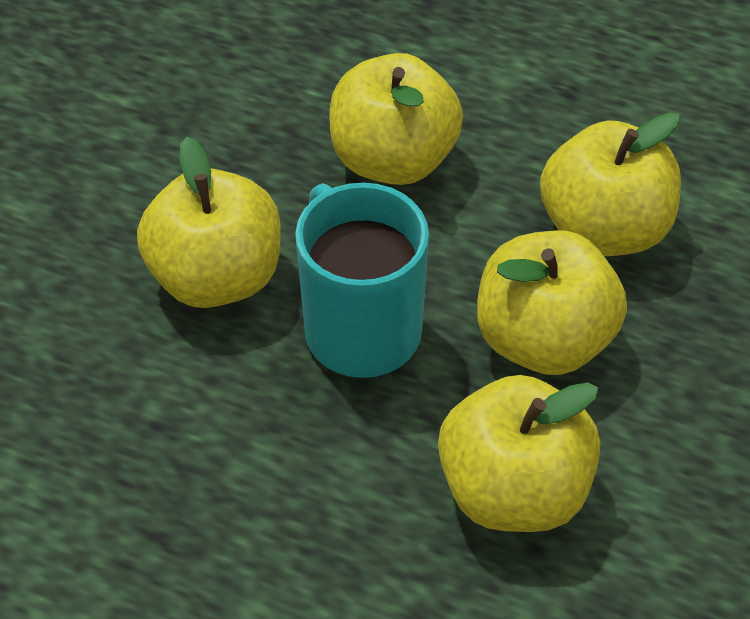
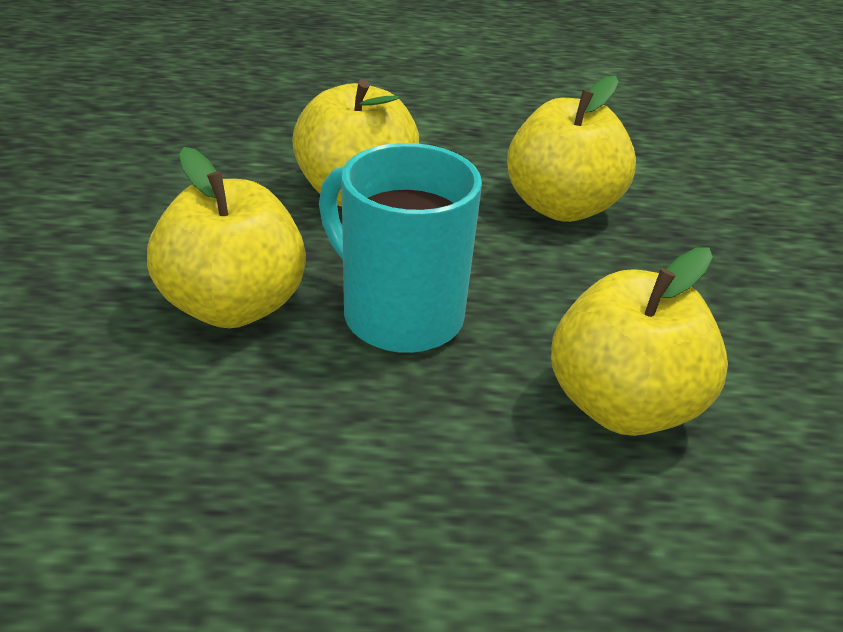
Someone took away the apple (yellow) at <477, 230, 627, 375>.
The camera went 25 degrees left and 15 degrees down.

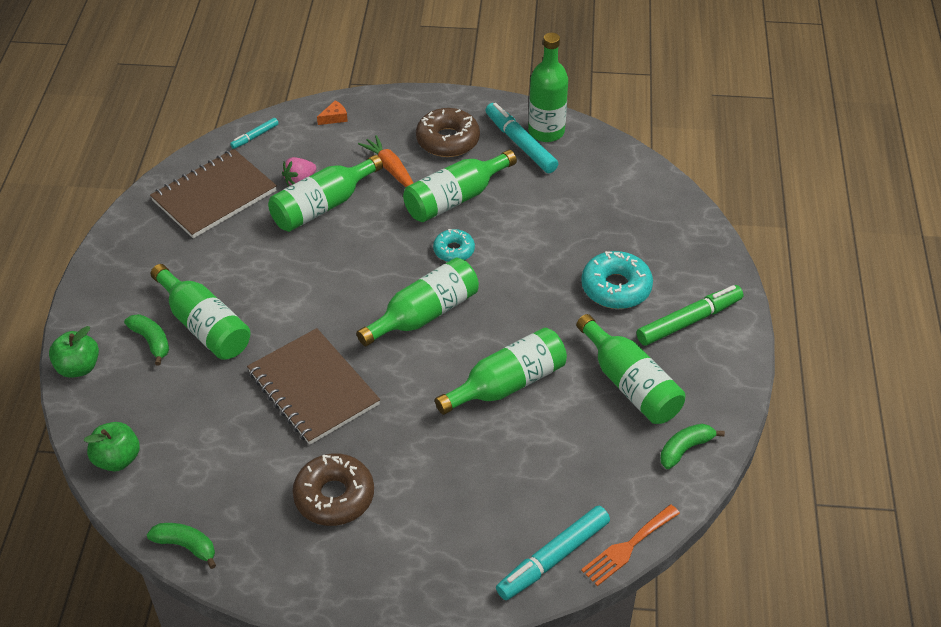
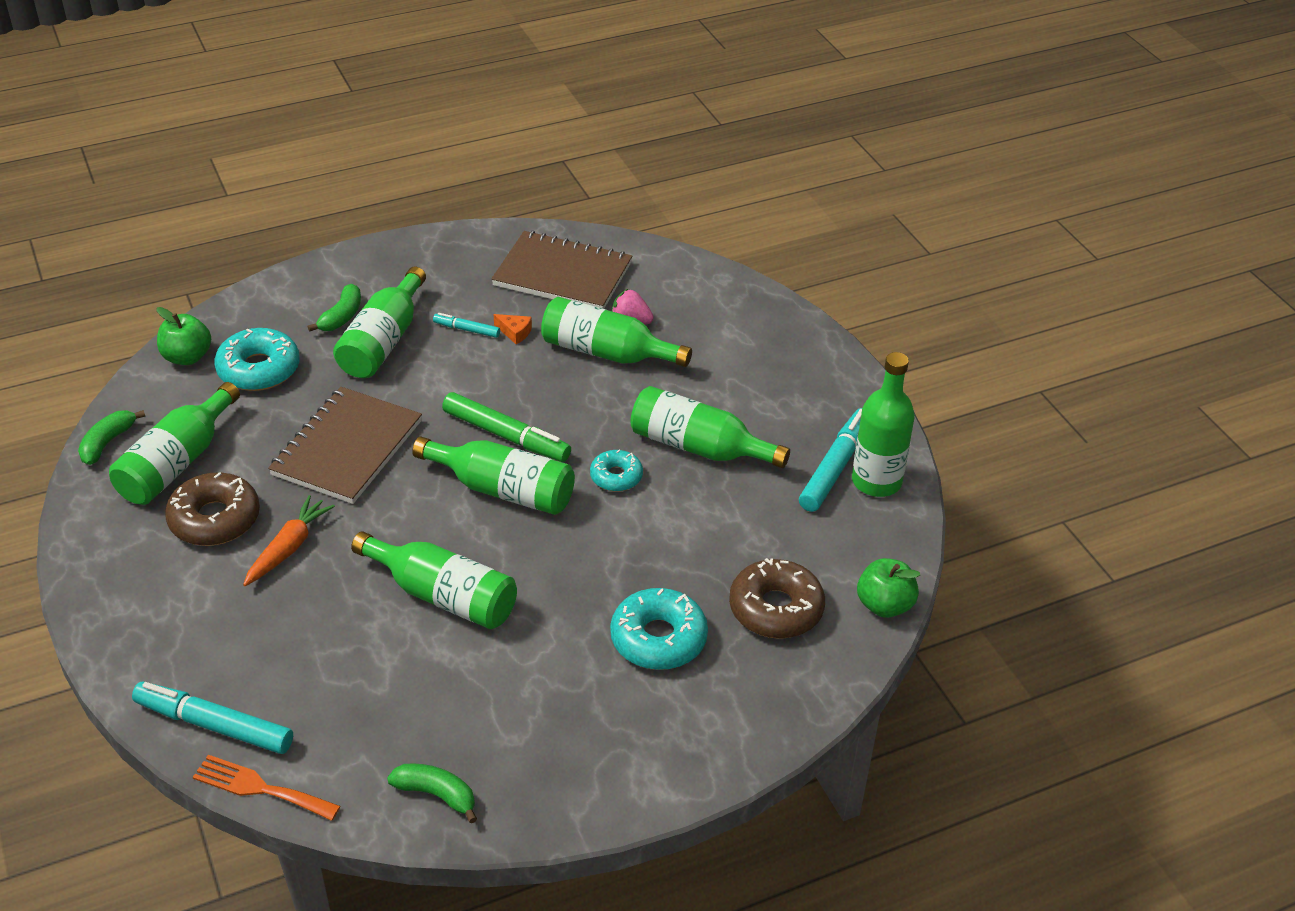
Someone put down the donut (turquoise) at <214, 328, 300, 391>.
Someone carried the apple (green) from <49, 326, 99, 378> to <857, 558, 920, 618>.
Someone carried the marker (turquoise) from <230, 118, 279, 149> to <433, 313, 500, 338>.
Someone carried the cheese (orange) from <317, 101, 348, 125> to <494, 314, 532, 344>.
Someone carried the carrot (orange) from <358, 135, 413, 187> to <243, 495, 335, 586>.
Someone carried the donut (brown) from <416, 108, 480, 157> to <729, 558, 825, 639>.
Someone carried the bottle (green) from <576, 314, 685, 424> to <109, 382, 240, 505>.
Someone carried the marker (green) from <637, 285, 743, 346> to <442, 392, 571, 462>.
Someone rotated the banana (green) at <147, 523, 216, 569> by 150 degrees counterclockwise.
The camera went 60 degrees right and 5 degrees down.

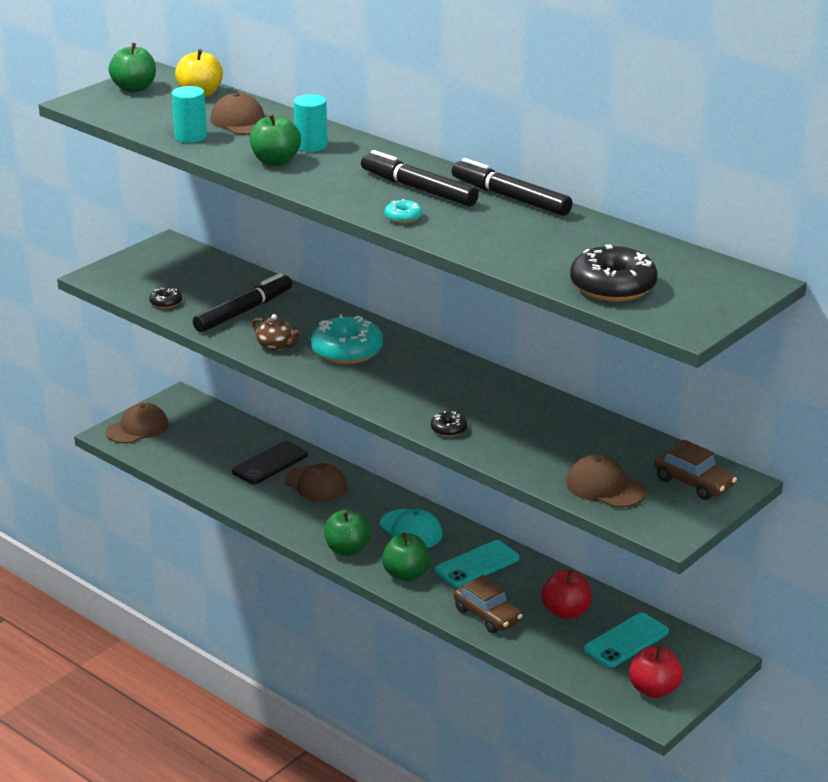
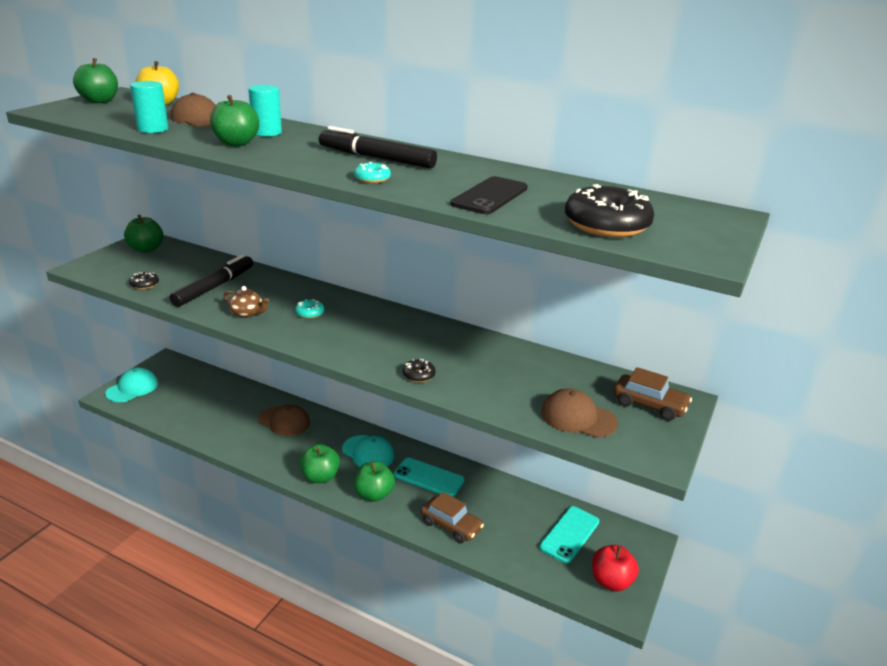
Someone took away the marker (black) at <451, 158, 573, 216>.
Someone took away the apple (red) at <541, 569, 592, 619>.
Someone put down the apple (green) at <124, 215, 163, 253>.
Someone carried the phone (black) from <232, 441, 308, 484> to <451, 176, 528, 214>.
Someone repainted the cap (brown) at <106, 403, 168, 443>, which became the cap (turquoise) at <105, 368, 158, 402>.
Someone rotated the phone (turquoise) at <435, 540, 520, 587> by 75 degrees clockwise.
Someone scaled the donut (turquoise) at <311, 314, 383, 364> by 0.47.
The camera went 15 degrees left and 0 degrees up.

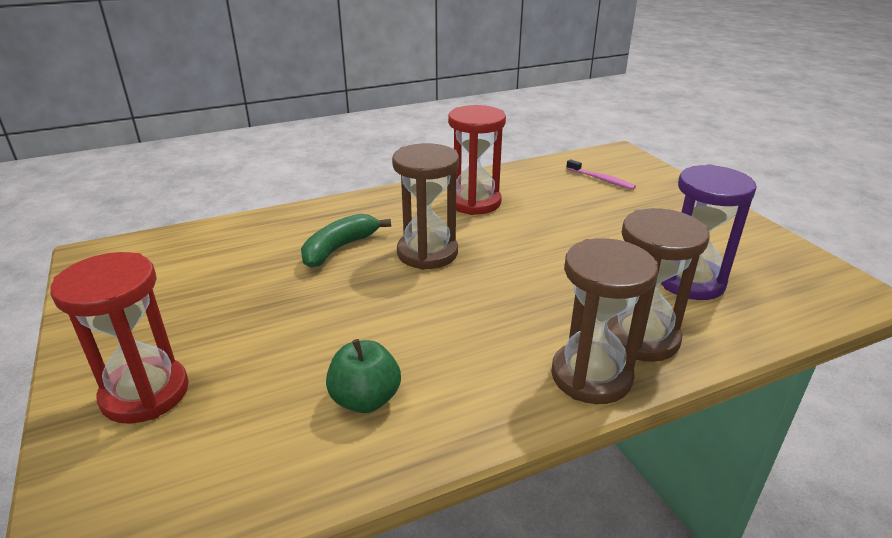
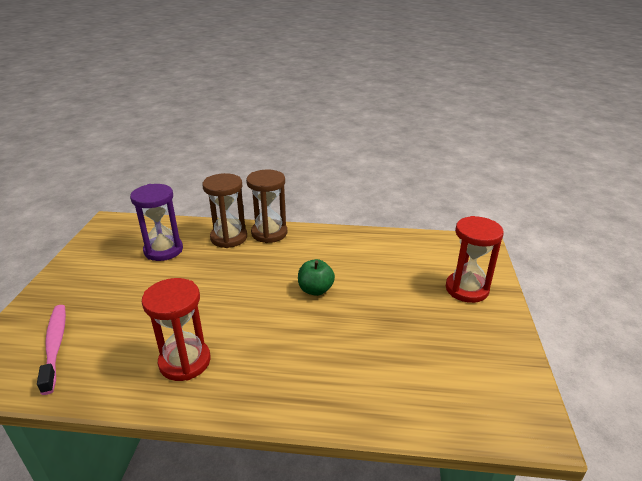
Someone took away the banana (green) at <301, 214, 391, 268>.
Someone took away the hourglass (brown) at <392, 143, 459, 270>.
Someone carried the apple (green) from <326, 339, 401, 413> to <298, 259, 335, 296>.
Someone scaled the toothbrush (pink) at <566, 159, 636, 190> by 1.64.
The camera went 150 degrees left and 0 degrees up.

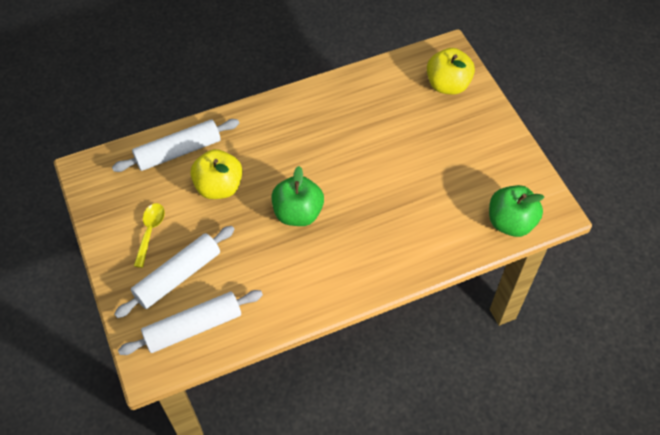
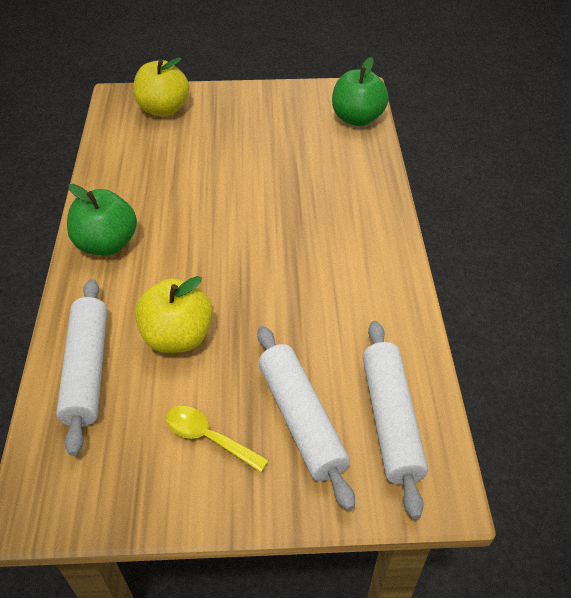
Someone carried the apple (green) from <272, 166, 324, 226> to <67, 184, 137, 256>.
The camera went 70 degrees left and 10 degrees down.

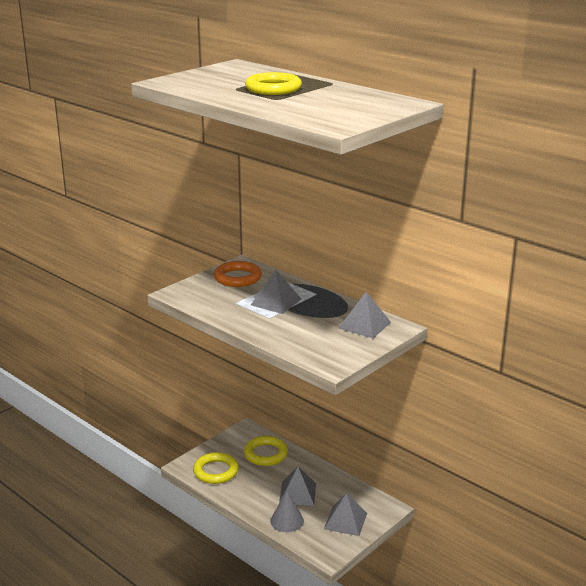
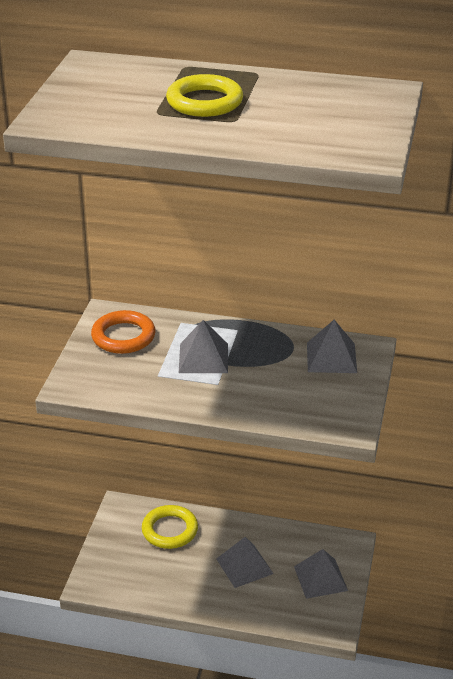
Someone took away the ring (yellow) at <193, 452, 239, 484>.
Someone took away the cone (grey) at <270, 490, 304, 532>.
The camera went 30 degrees left and 10 degrees up.

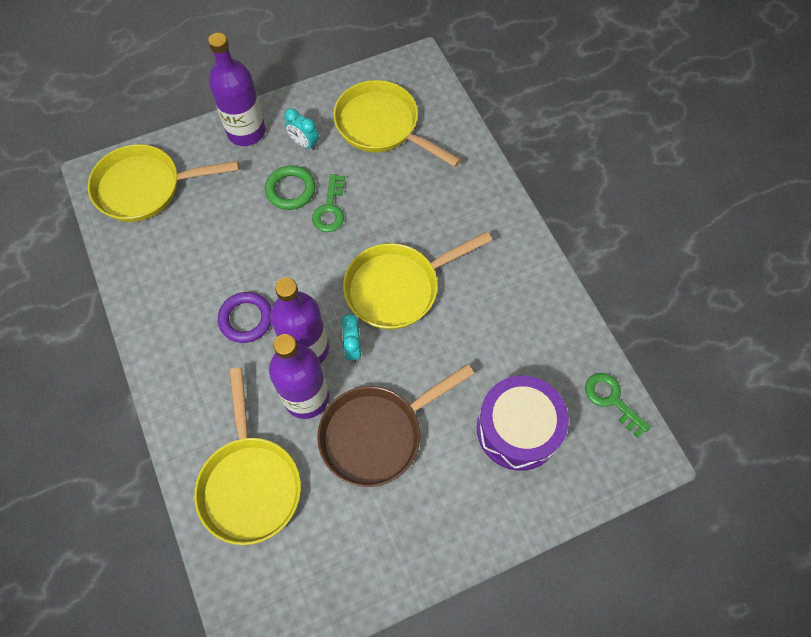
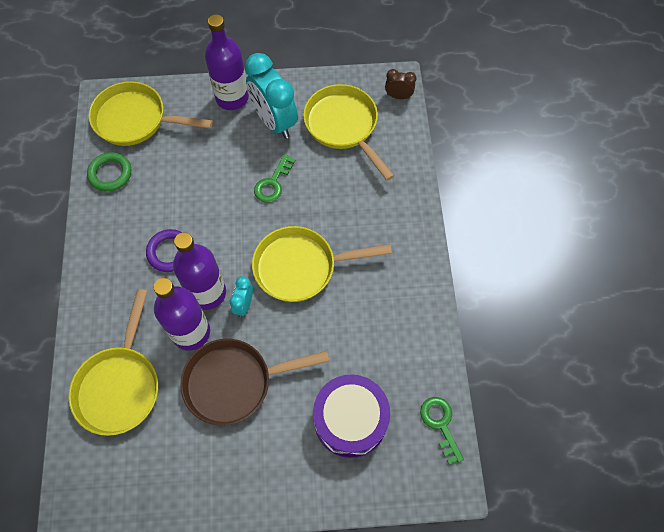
Someone put down the clock (brown) at <385, 69, 416, 99>.
Someone carried the ring (green) from <265, 165, 315, 210> to <87, 152, 131, 192>.
Someone scaled the clock (turquoise) at <284, 108, 319, 150> by 2.09.
The camera went 20 degrees right and 0 degrees up.

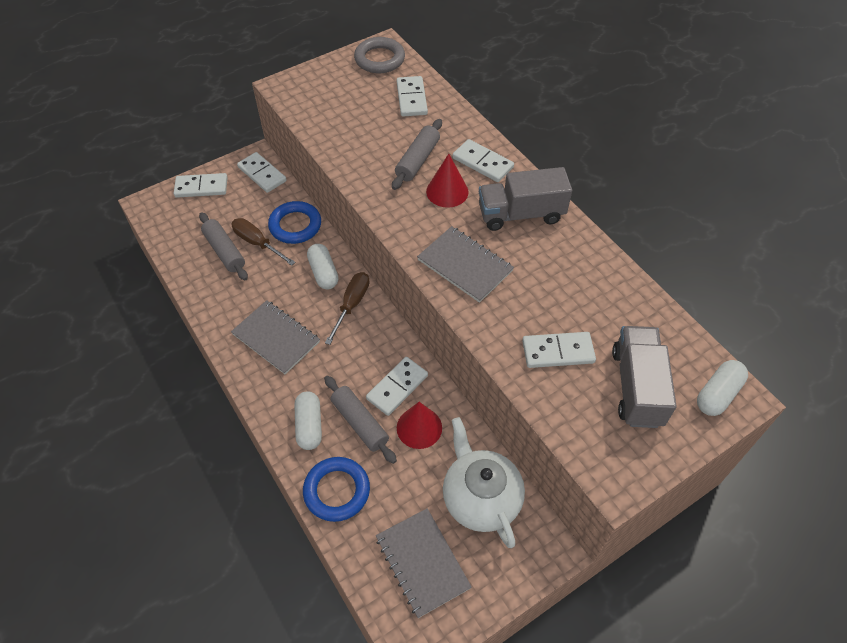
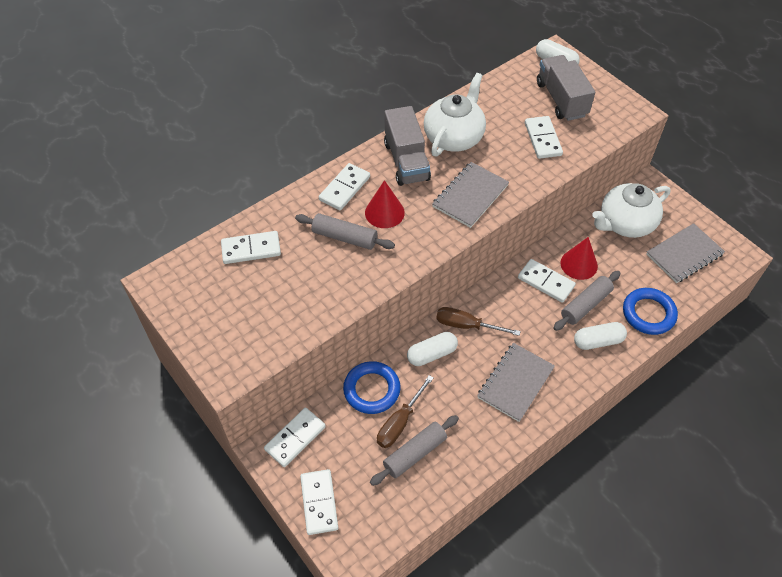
Someone took away the ring (grey) at <354, 37, 405, 73>.
Someone put down the teapot (white) at <424, 73, 486, 156>.
Someone rotated the truck (grey) at <612, 326, 677, 428> by 75 degrees clockwise.
The camera went 95 degrees left and 0 degrees up.

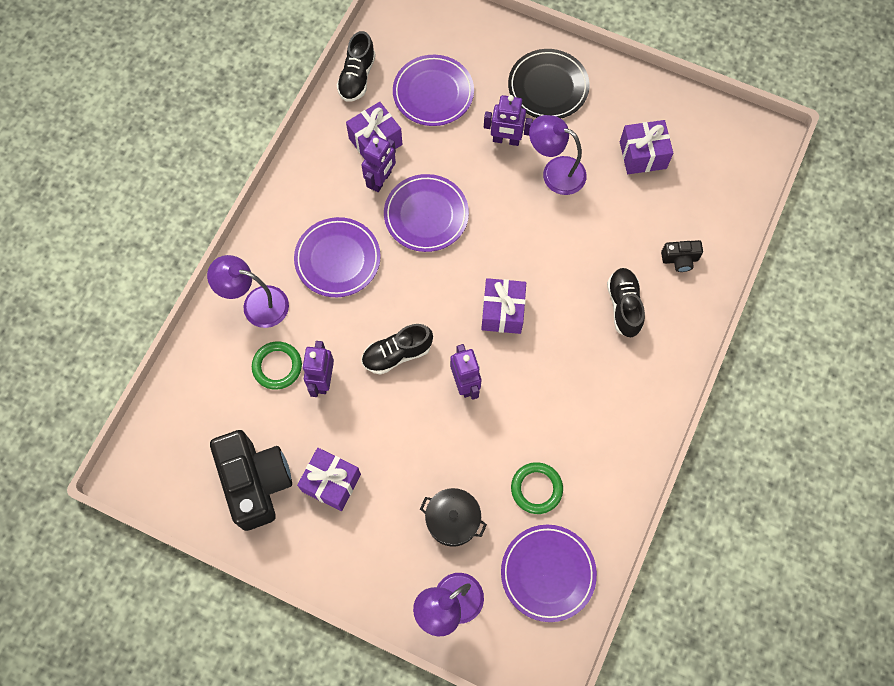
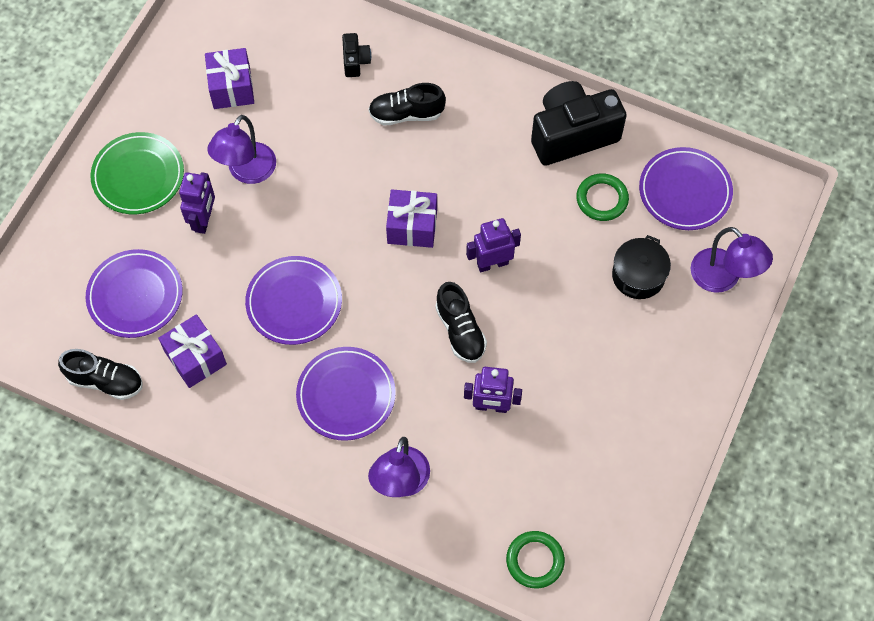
Someone took away the gift (purple) at <297, 448, 361, 511>.
Someone took away the robot (purple) at <361, 135, 396, 192>.
Someone carried the camera (black) from <210, 430, 292, 531> to <531, 81, 627, 166>.
Someone carried the ring (green) from <252, 341, 302, 390> to <506, 531, 565, 588>.
Someone repainted the plate (black) at <508, 49, 590, 118>, which became the plate (green) at <90, 132, 184, 214>.
The camera went 90 degrees left and 5 degrees down.

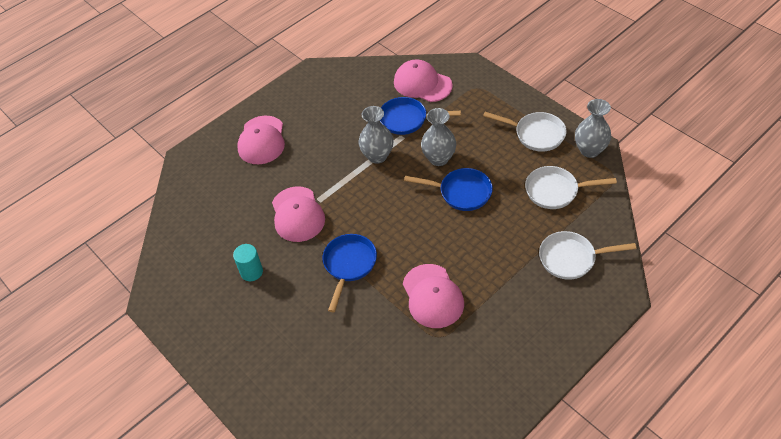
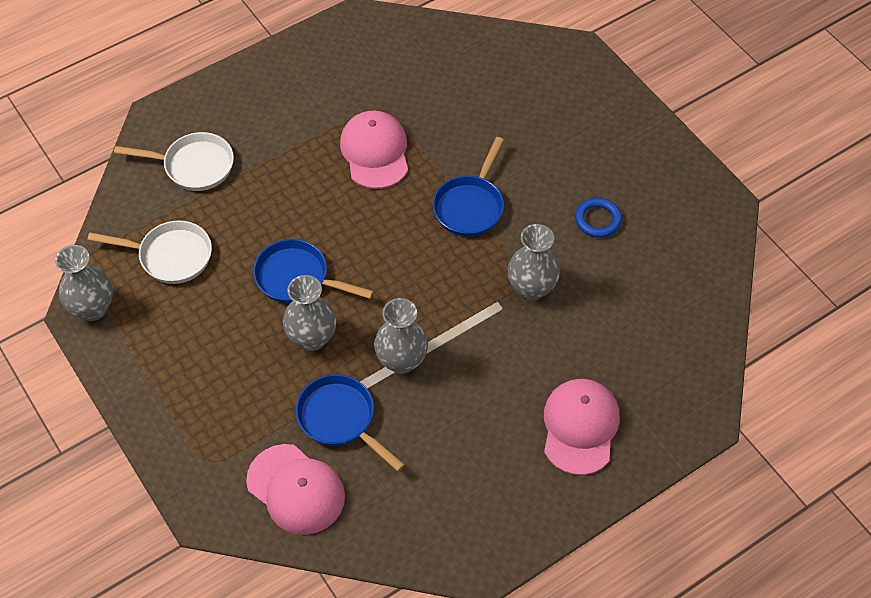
Someone took away the pan (white) at <483, 112, 566, 152>.
Someone swapped the cylinder (turquoise) at <233, 244, 263, 281> for the ring (blue) at <575, 198, 622, 238>.
Someone swapped the cap (pink) at <272, 186, 325, 242> for the vase (grey) at <508, 224, 560, 301>.
Someone rotated the pan (blue) at <380, 97, 461, 135> by 150 degrees counterclockwise.
The camera went 175 degrees left and 5 degrees up.

